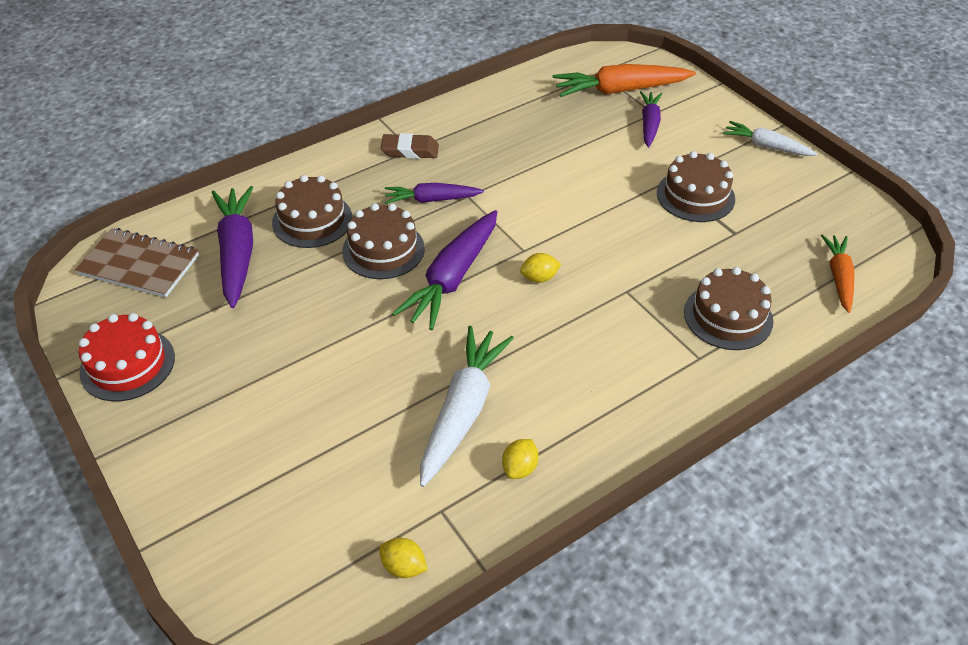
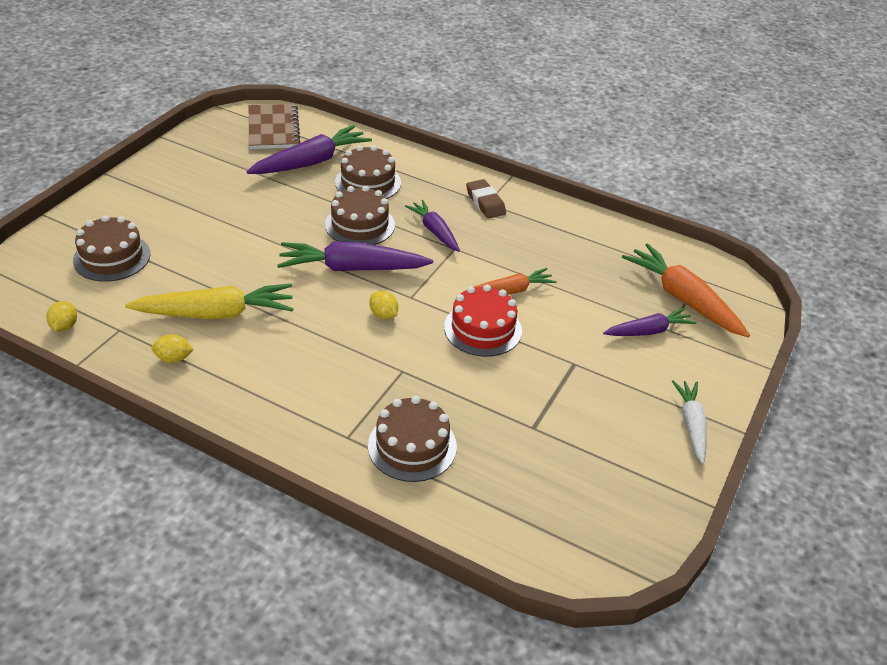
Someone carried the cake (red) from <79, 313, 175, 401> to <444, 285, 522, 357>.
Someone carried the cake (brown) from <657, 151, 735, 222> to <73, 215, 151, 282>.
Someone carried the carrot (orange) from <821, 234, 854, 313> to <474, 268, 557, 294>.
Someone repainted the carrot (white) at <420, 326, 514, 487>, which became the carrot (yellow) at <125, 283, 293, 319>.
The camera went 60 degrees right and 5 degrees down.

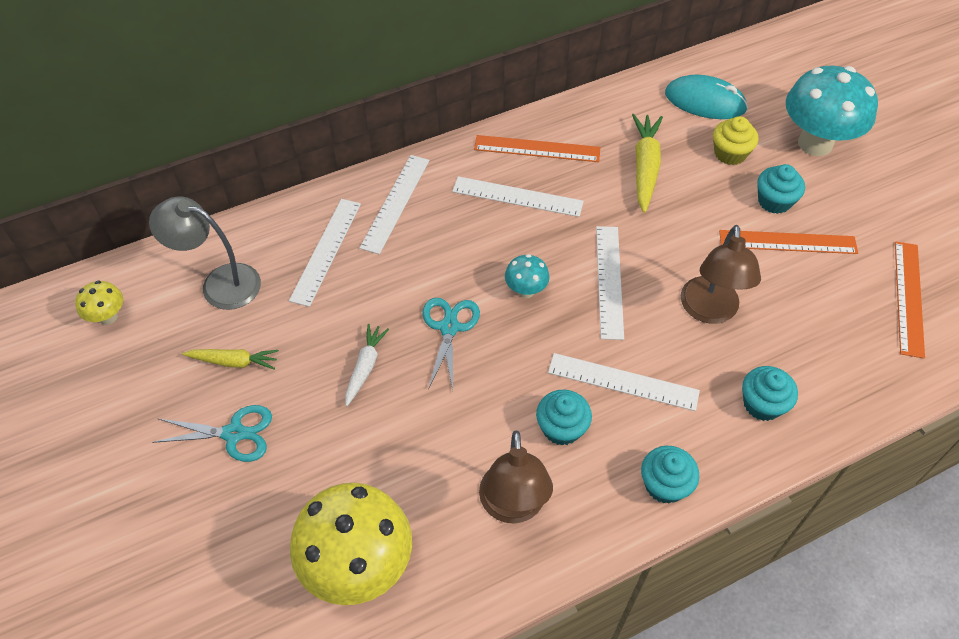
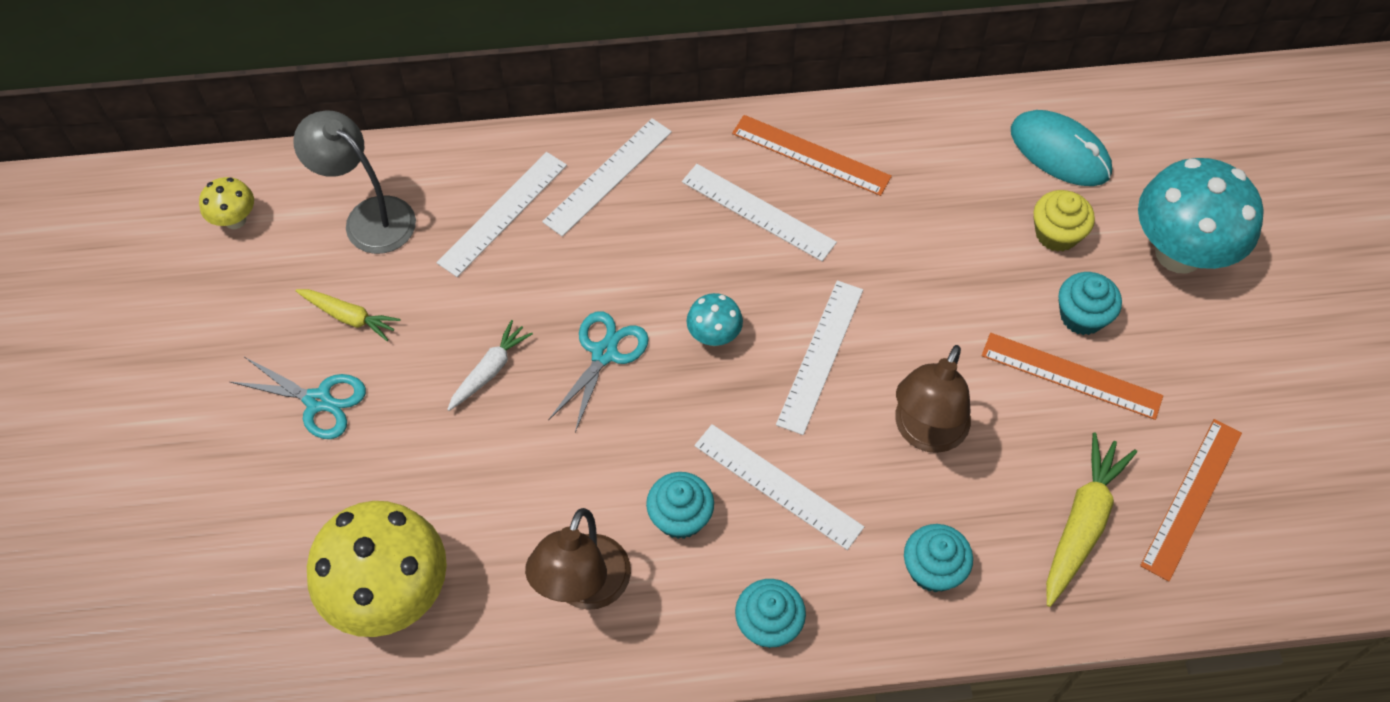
Someone carried the carrot (yellow) from <632, 114, 663, 213> to <1046, 432, 1137, 607>.
The camera went 20 degrees right and 5 degrees up.

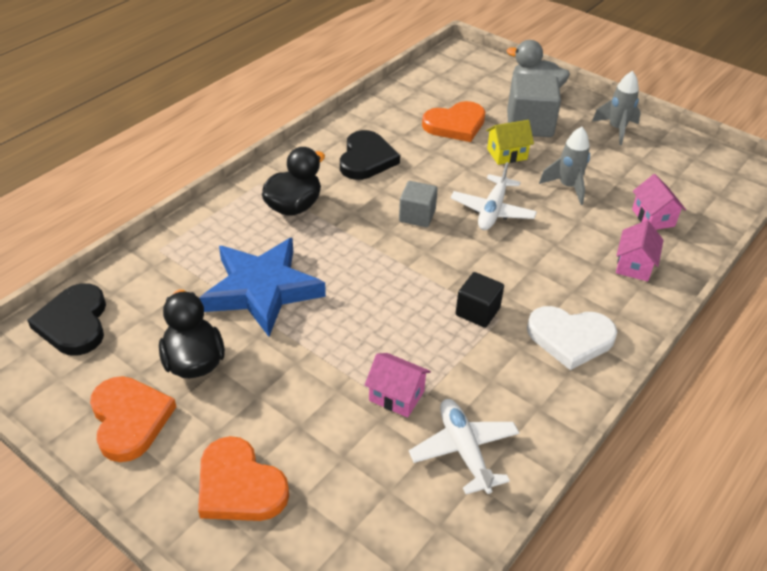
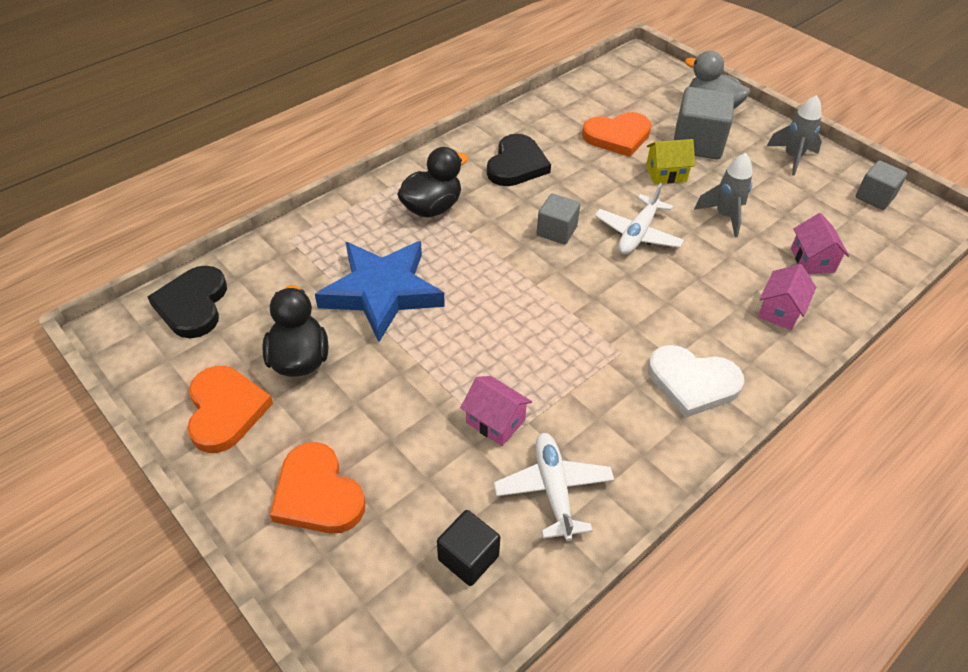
Someone put down the cube (grey) at <856, 160, 907, 210>.
Someone carried the cube (black) from <456, 272, 504, 328> to <437, 510, 500, 586>.
The camera went 10 degrees right and 5 degrees up.

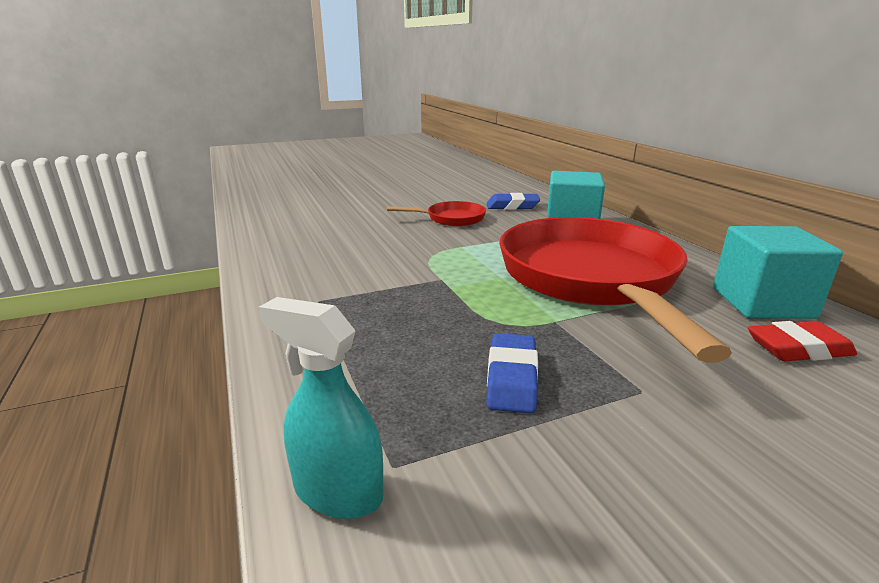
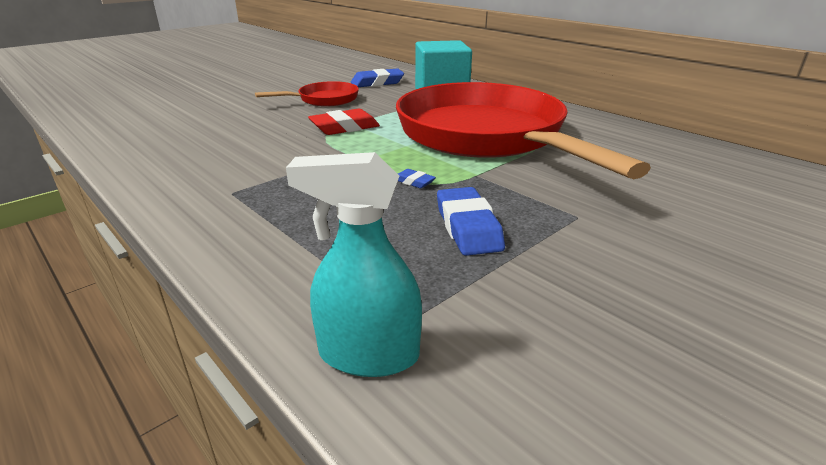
Someone took away the cube (turquoise) at <713, 226, 843, 319>.
Someone put down the eraser (blue) at <398, 169, 436, 188>.
Someone carried the eraser (red) from <748, 321, 857, 361> to <308, 109, 380, 135>.
The camera went 20 degrees left and 5 degrees up.

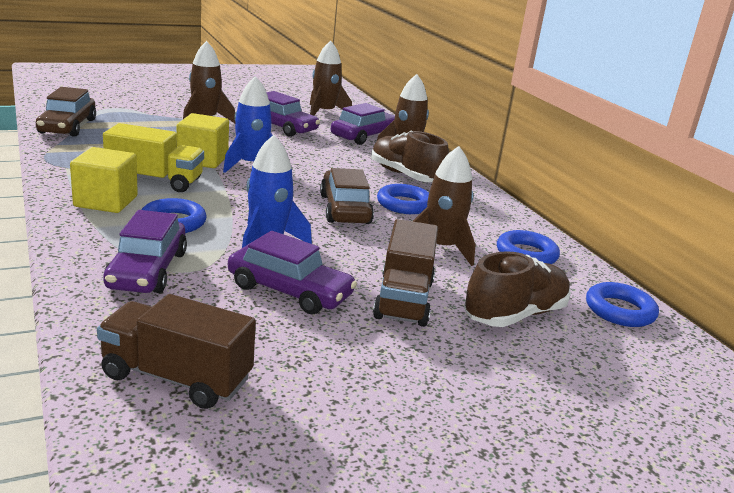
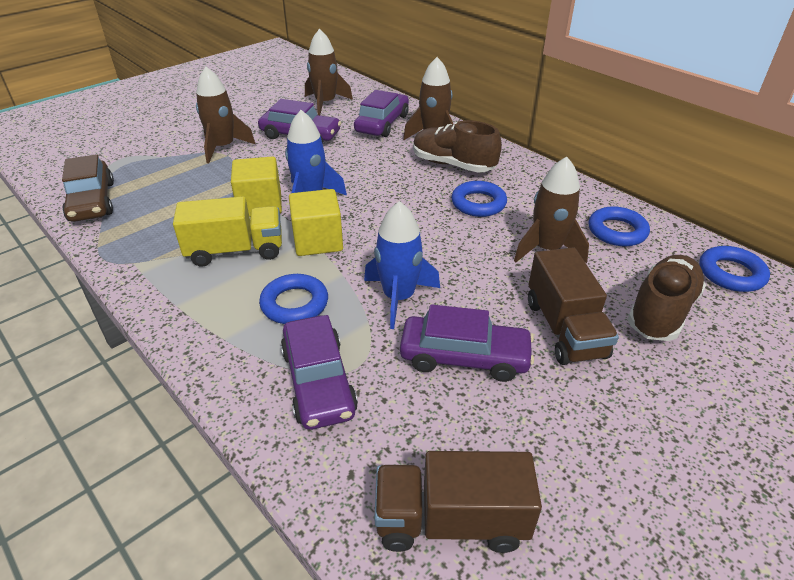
Someone took away the car (brown) at <320, 168, 374, 224>.
Someone carried the cube (yellow) from <70, 147, 138, 213> to <289, 189, 343, 256>.
The camera went 15 degrees left and 15 degrees up.

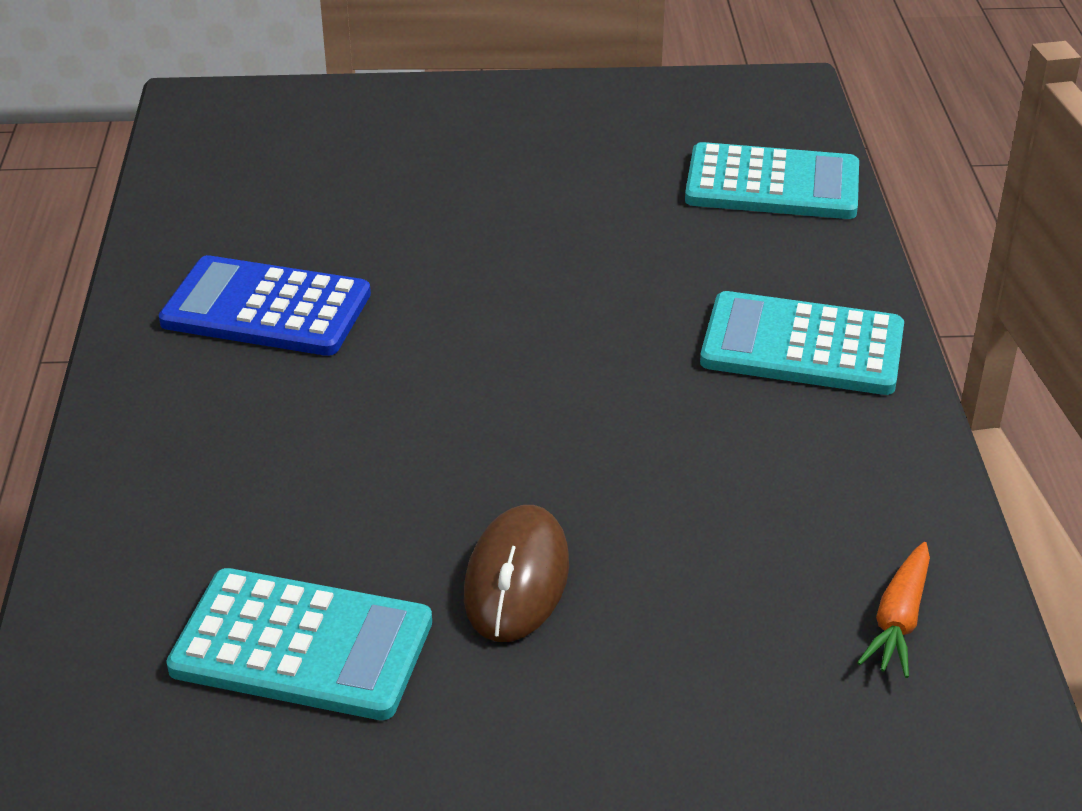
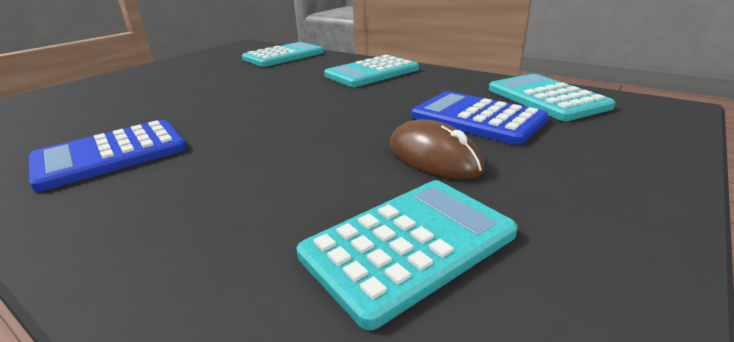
Someone put down the calculator (blue) at <411, 91, 548, 145>.
Someone swapped the carrot (orange) at <857, 542, 930, 678> for the calculator (turquoise) at <489, 74, 615, 121>.
The camera went 50 degrees left and 10 degrees down.

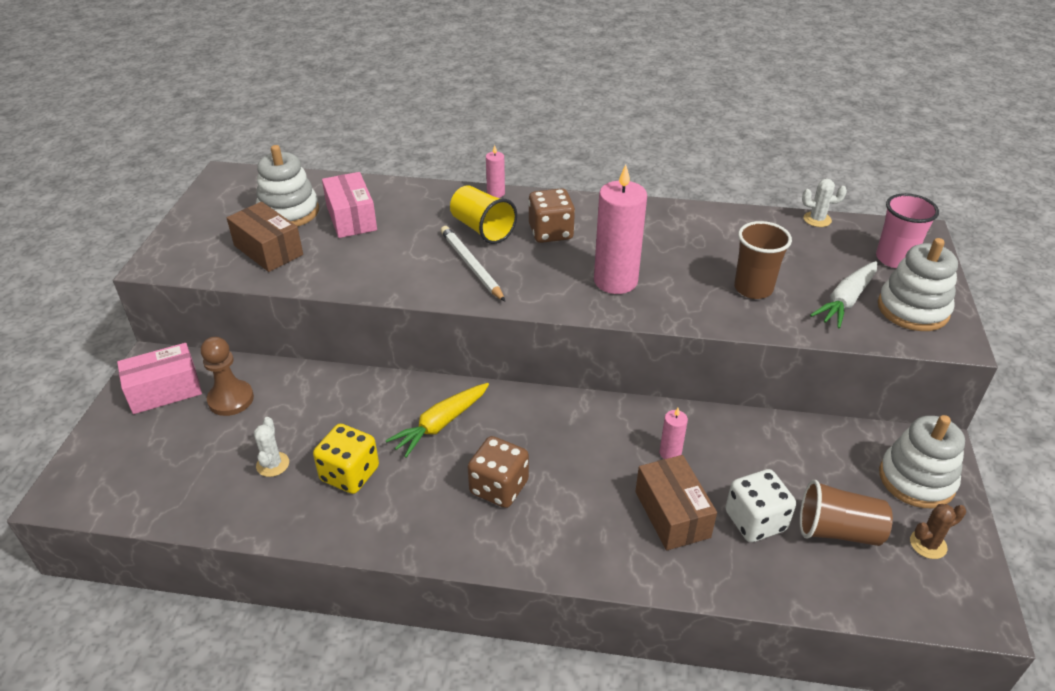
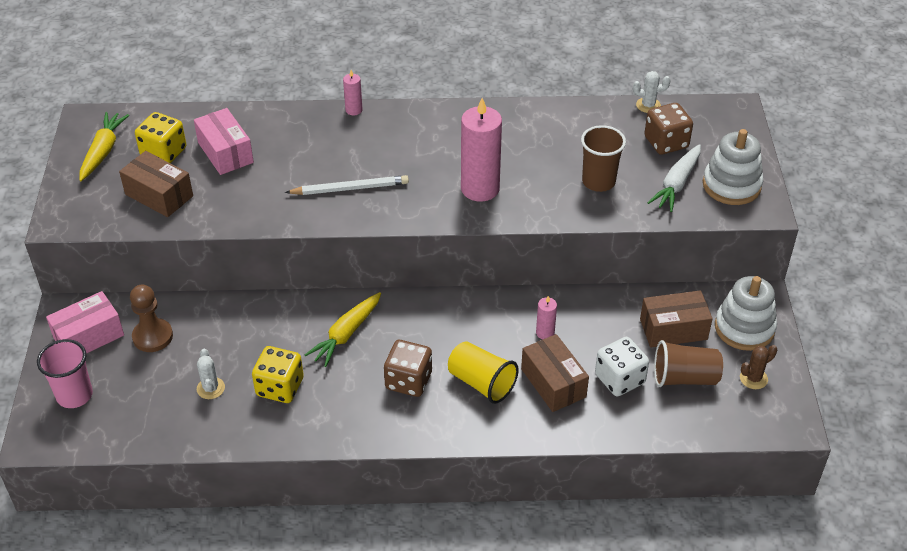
Someone put down the carrot (yellow) at <79, 112, 129, 181>.
Someone put down the box (brown) at <640, 290, 713, 347>.
Someone carried the cup (yellow) from <450, 185, 517, 244> to <448, 341, 519, 404>.
Someone carried the dice (brown) from <528, 188, 575, 243> to <644, 103, 693, 155>.
Someone carried the cup (pink) from <876, 193, 939, 268> to <37, 339, 93, 408>.
Someone swapped the stacking toy (white) at <256, 145, 319, 227> for the dice (yellow) at <135, 112, 186, 163>.
Someone rotated the pencil (white) at <441, 226, 505, 302> by 120 degrees clockwise.
The camera went 10 degrees left and 5 degrees up.

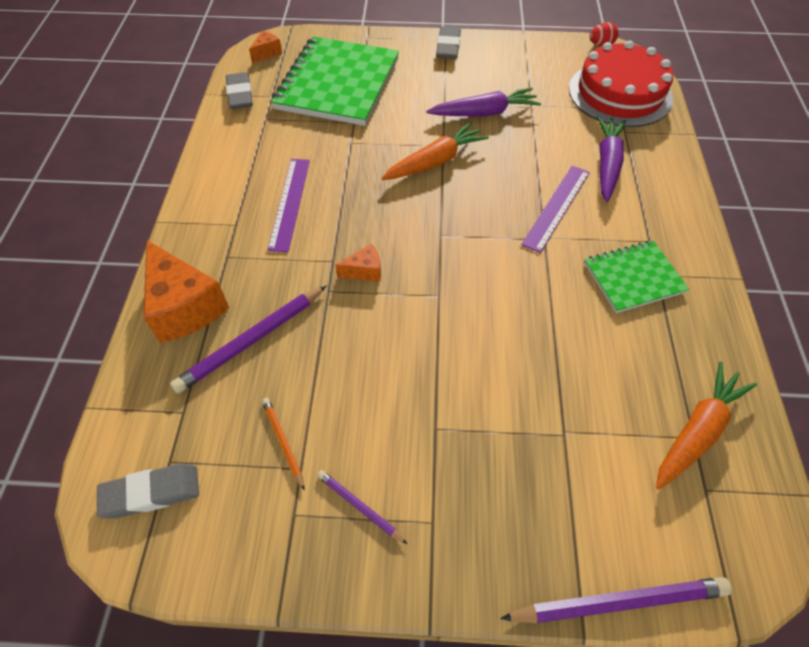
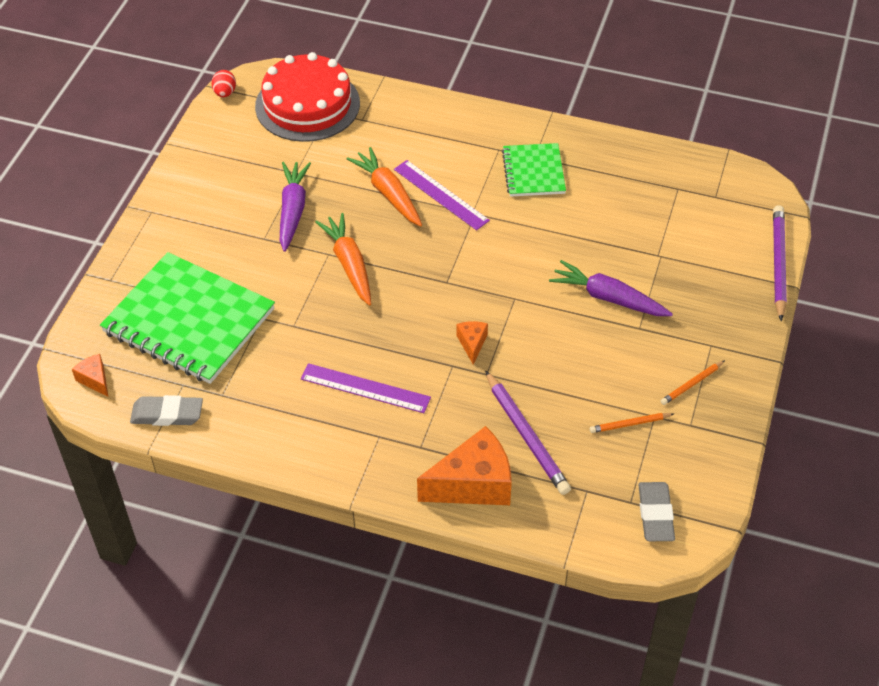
Someone took away the eraser (grey) at <436, 27, 461, 59>.
Someone carried the carrot (purple) from <597, 116, 626, 202> to <549, 260, 673, 316>.
Someone carried the carrot (orange) from <656, 362, 757, 490> to <347, 147, 422, 226>.
Someone repainted the pencil (purple) at <317, 470, 407, 544>, which became the pencil (orange) at <661, 360, 725, 405>.
The camera went 75 degrees left and 5 degrees down.

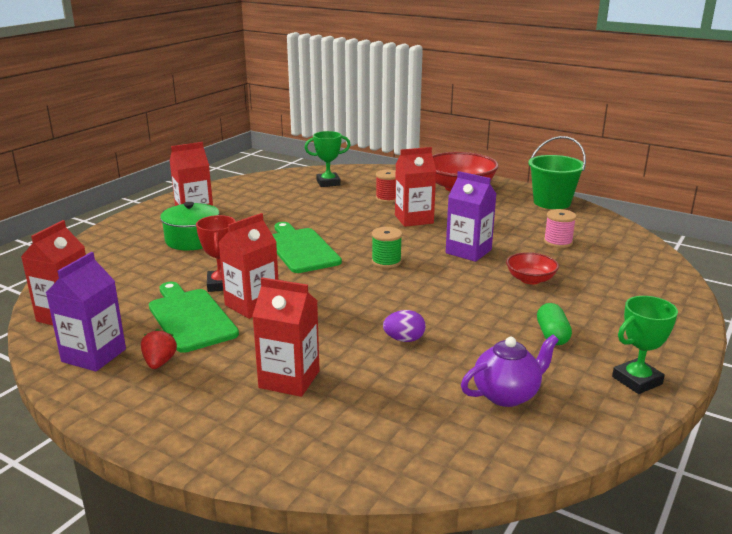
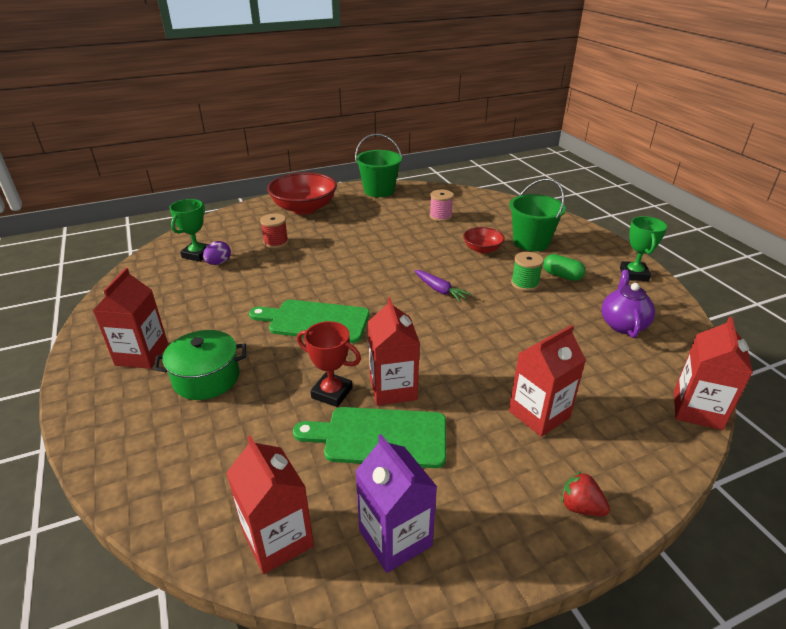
Someone took away the carton (purple) at <446, 171, 496, 262>.
Someone put down the carrot (purple) at <414, 270, 471, 302>.
Someone put down the bucket (green) at <509, 178, 566, 251>.
Someone carried the strawberry (red) from <141, 329, 177, 369> to <561, 471, 610, 516>.
Someone carried the spool (green) from <372, 227, 402, 268> to <511, 252, 544, 291>.
Someone carried the egg (purple) from <383, 310, 426, 342> to <203, 241, 231, 265>.
Someone carried the carton (red) from <395, 147, 436, 227> to <674, 316, 753, 430>.
The camera went 55 degrees left and 10 degrees up.

